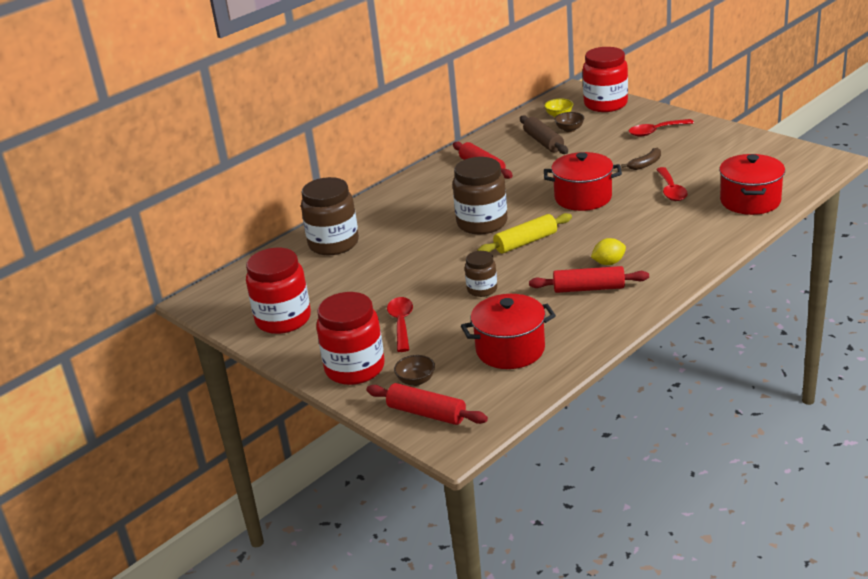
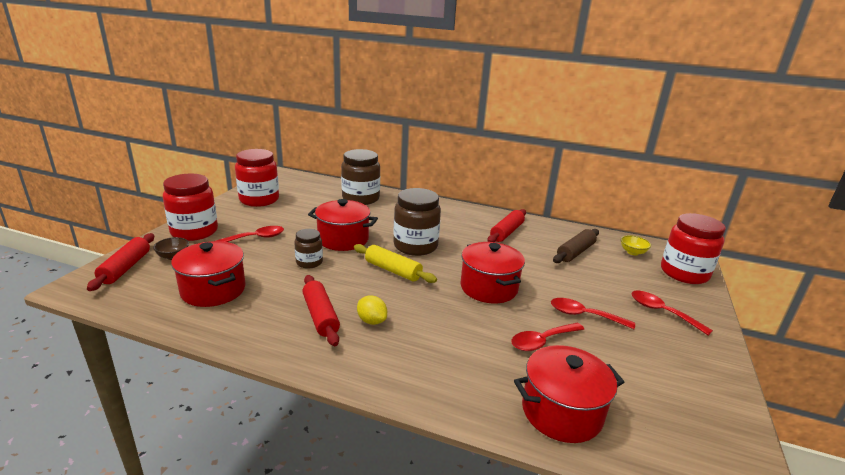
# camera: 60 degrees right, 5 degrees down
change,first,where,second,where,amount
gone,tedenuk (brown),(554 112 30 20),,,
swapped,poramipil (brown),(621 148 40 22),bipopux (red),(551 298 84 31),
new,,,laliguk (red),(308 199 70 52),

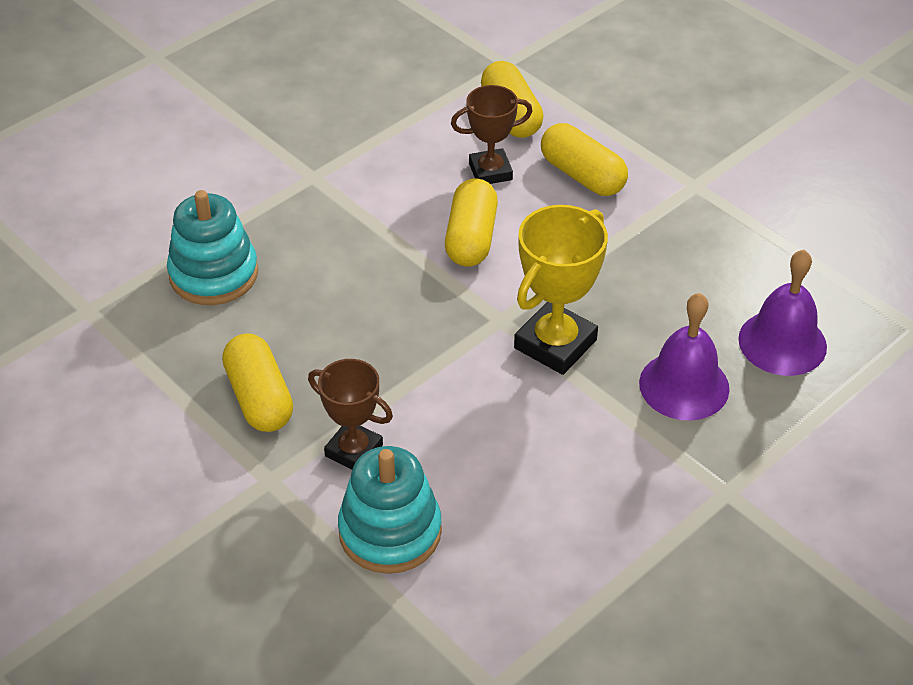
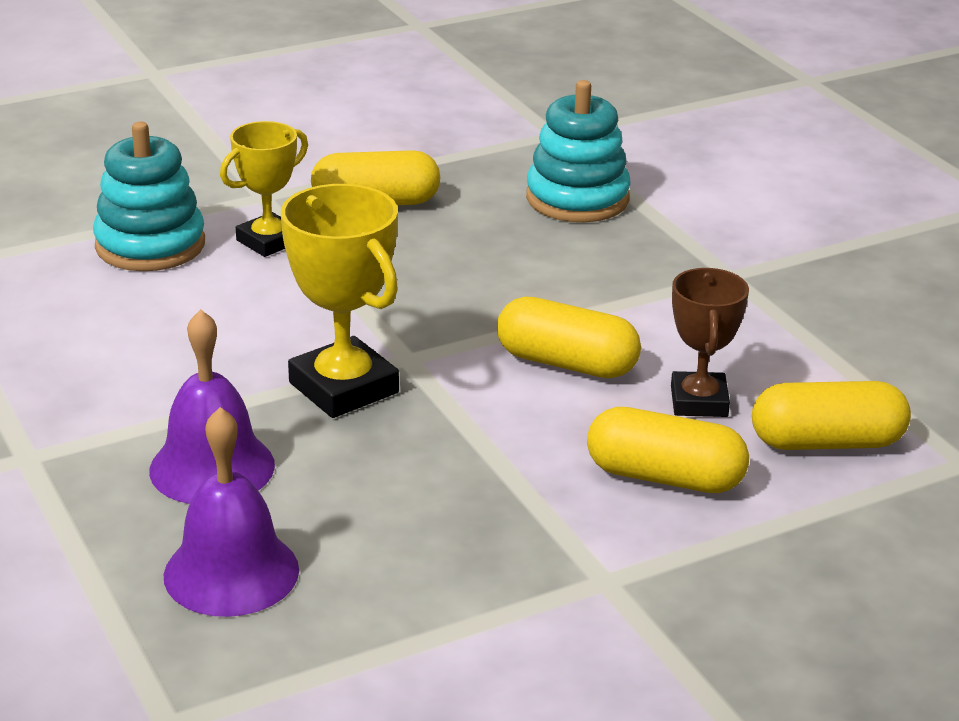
# camera: 105 degrees right, 15 degrees down
change,first,where,second,where,amount
repainted,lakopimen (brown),(308 359 85 110),lakopimen (yellow),(220 121 88 136),
rotated,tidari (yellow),(541 123 87 73),,(587 407 162 86),45 degrees clockwise

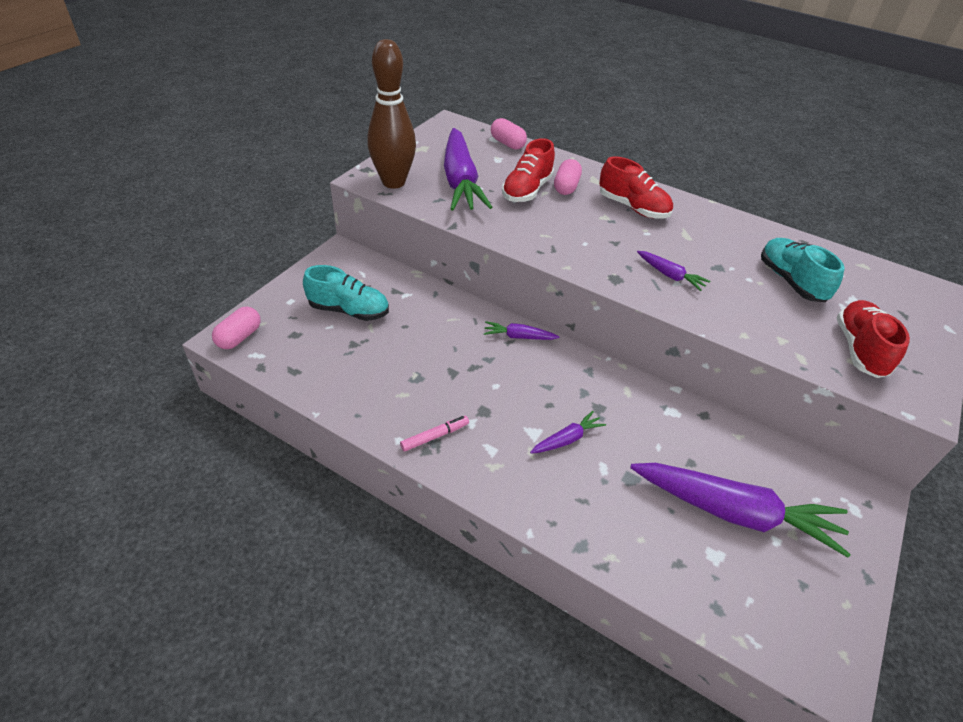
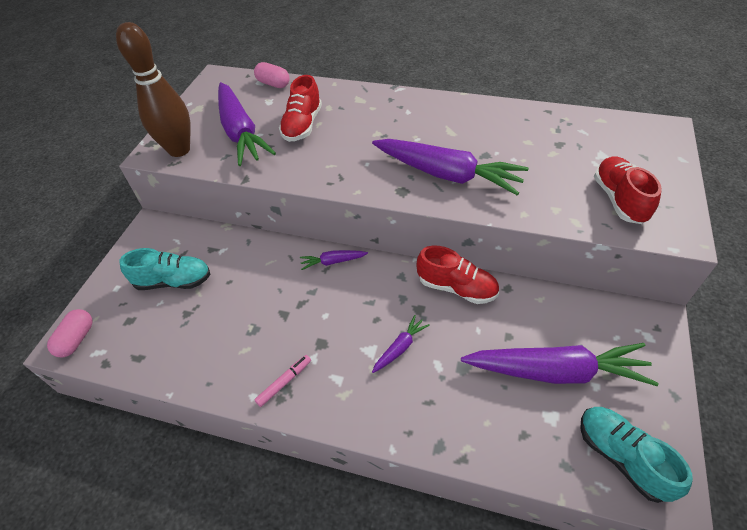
# camera: 10 degrees left, 5 degrees up
change,first,where,second,where,amount
gone,tidari (pink),(554 159 28 36),,,
shifted,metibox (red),(599 156 74 62),,(416 246 83 58),
scaled,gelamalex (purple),(637 251 73 40),,(372 139 157 56),x2.25
shifted,metibox (turquoise),(761 238 84 64),,(580 407 113 96),

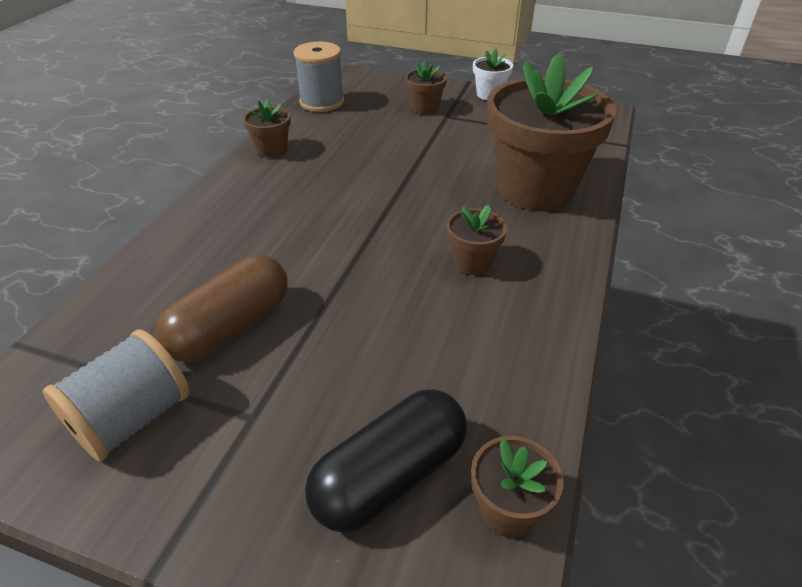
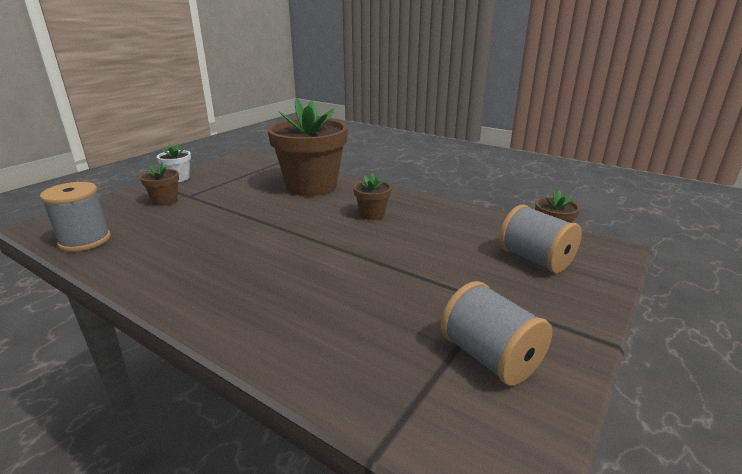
# camera: 75 degrees left, 15 degrees down
change,first,where,second,where,amount
gone,tidari (brown),(155 255 133 107),,,
gone,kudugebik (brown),(243 99 48 59),,,
swapped,tidari (black),(305 389 162 144),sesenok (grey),(499 205 83 68),

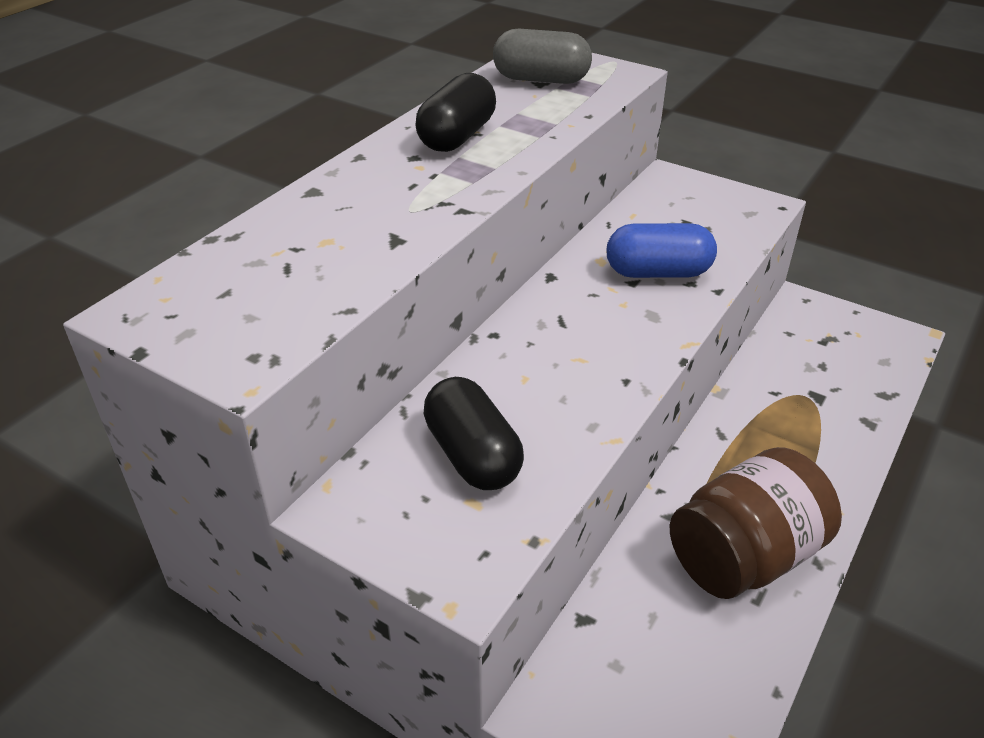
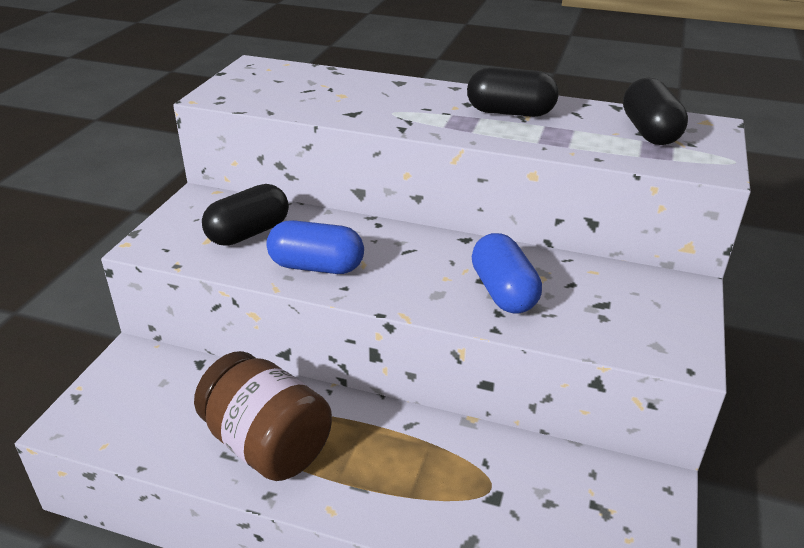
# camera: 75 degrees right, 5 degrees down
change,first,where,second,where,amount
repainted,tidari (grey),(493 29 99 55),tidari (black),(623 77 65 68),
new,,,tidari (blue),(266 220 98 54),

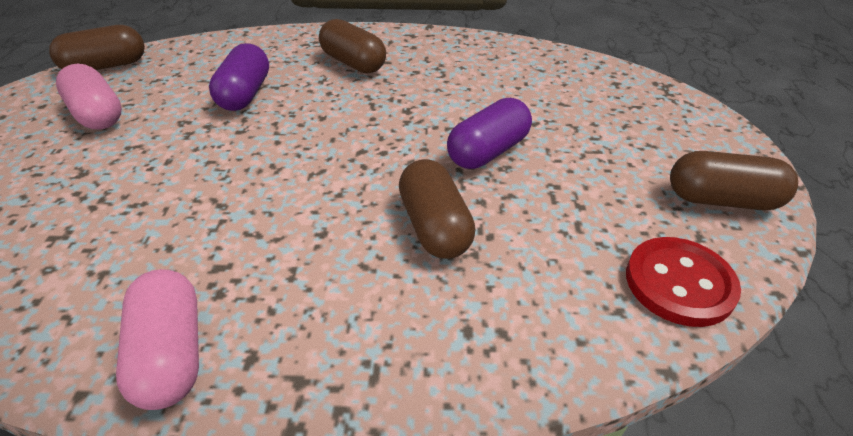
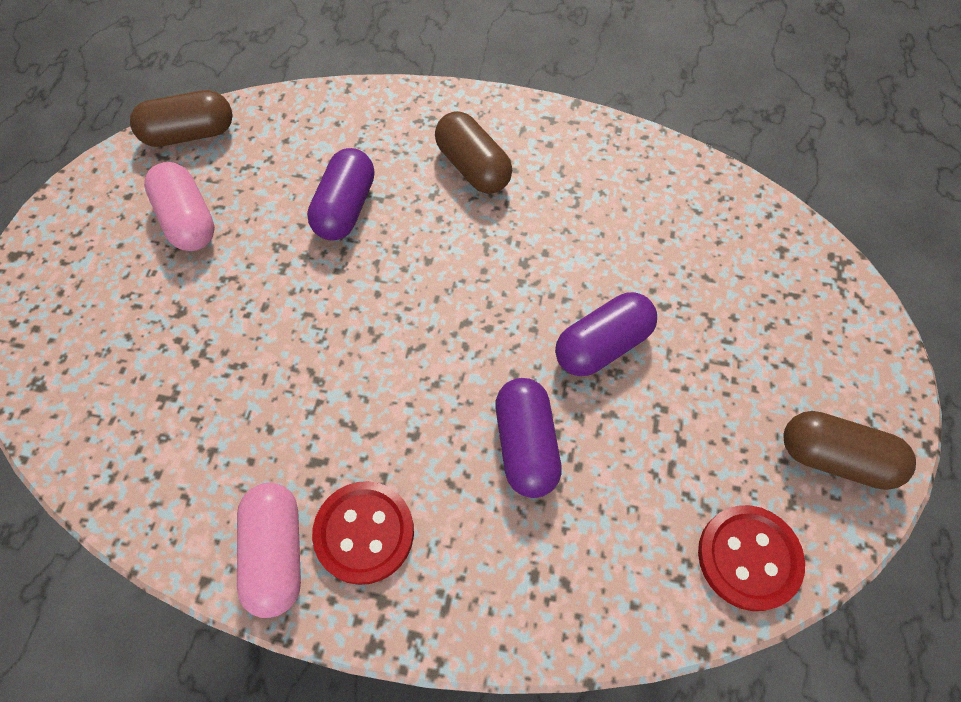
# camera: 10 degrees right, 20 degrees up
change,first,where,second,where,amount
repainted,tidari (brown),(399 159 76 100),tidari (purple),(495 378 67 120),
new,,,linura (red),(312 481 102 104),

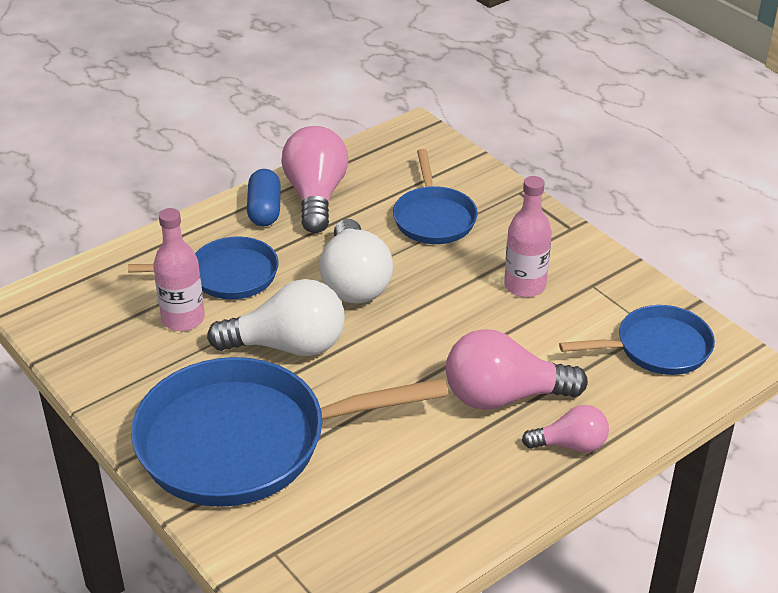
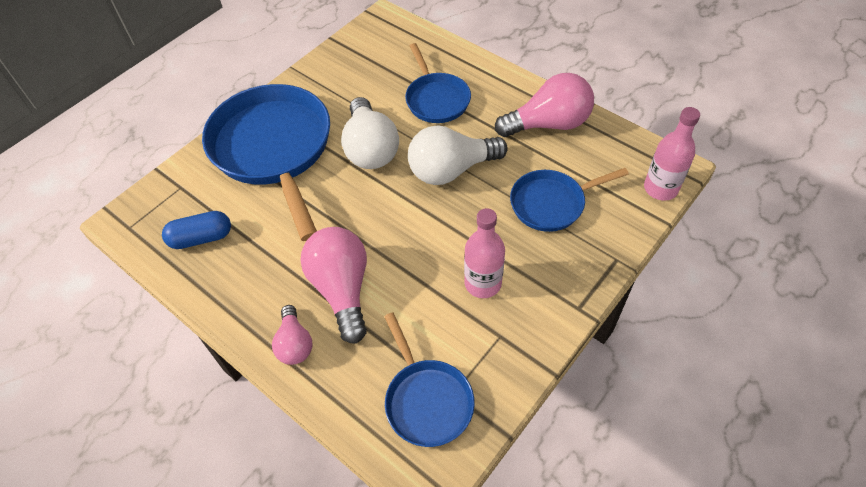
# camera: 80 degrees right, 15 degrees up
change,first,where,second,where,amount
shifted,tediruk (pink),(153 208 52 123),,(644 107 56 94),
shifted,tidari (blue),(247 169 34 57),,(162 211 69 38),

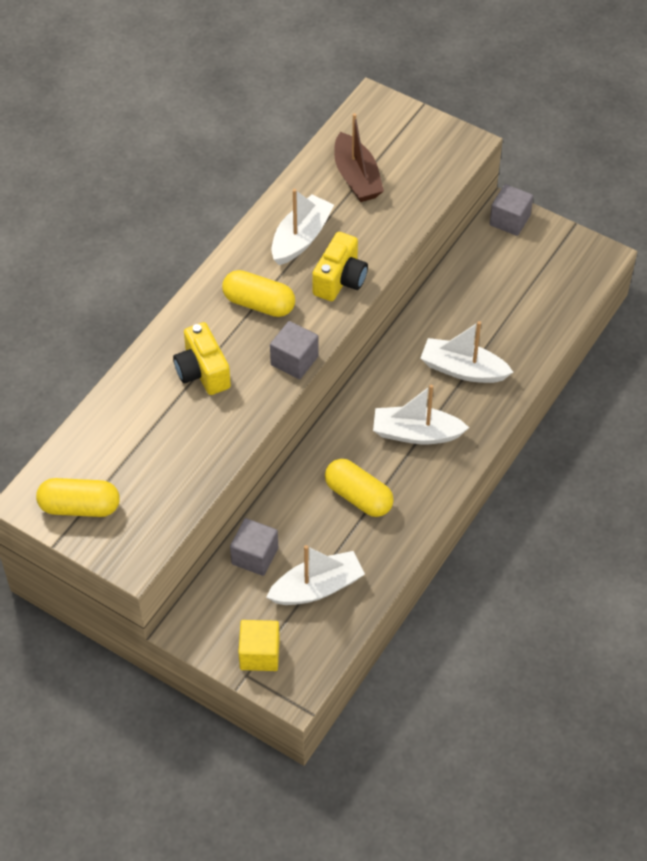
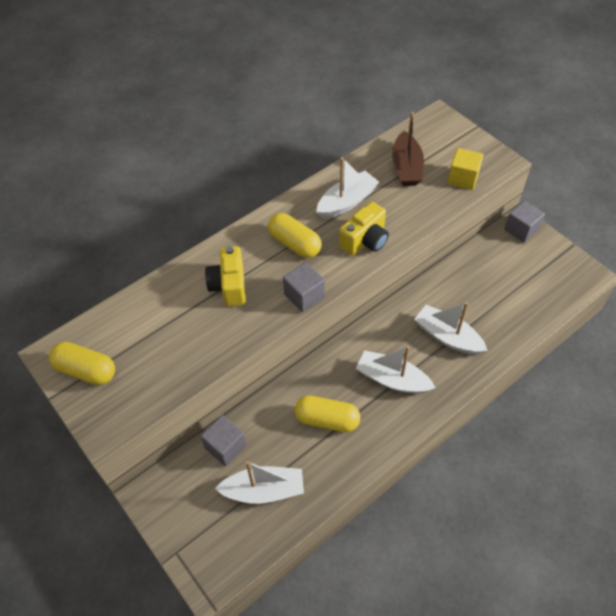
# camera: 20 degrees right, 0 degrees up
change,first,where,second,where,amount
shifted,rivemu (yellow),(238 620 42 51),,(448 148 35 42),
rotated,tidari (yellow),(325 459 69 58),,(294 396 66 36),45 degrees counterclockwise

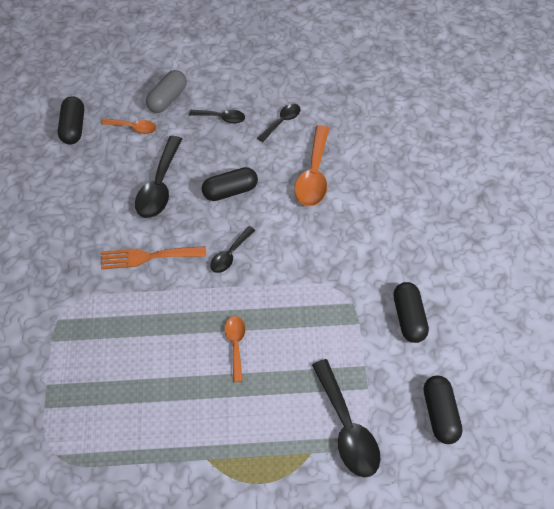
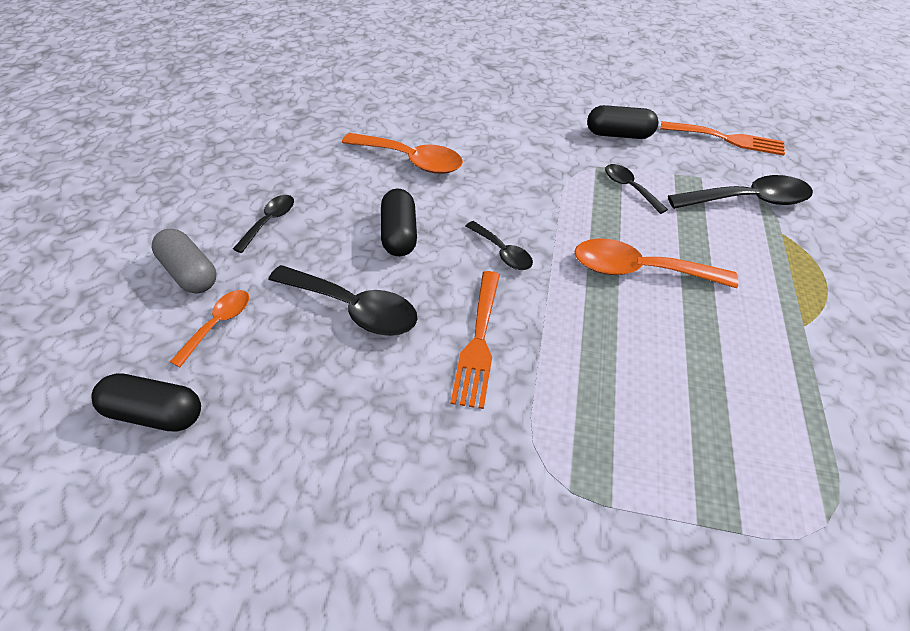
# camera: 75 degrees left, 10 degrees down
change,first,where,second,where,amount
scaled,bipopux (orange),(225 316 20 66),,(574 238 164 50),x1.74
shifted,bipopux (black),(258 104 42 38),,(605 164 63 50),
swapped,tidari (black),(424 375 39 69),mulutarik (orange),(660 121 125 35),

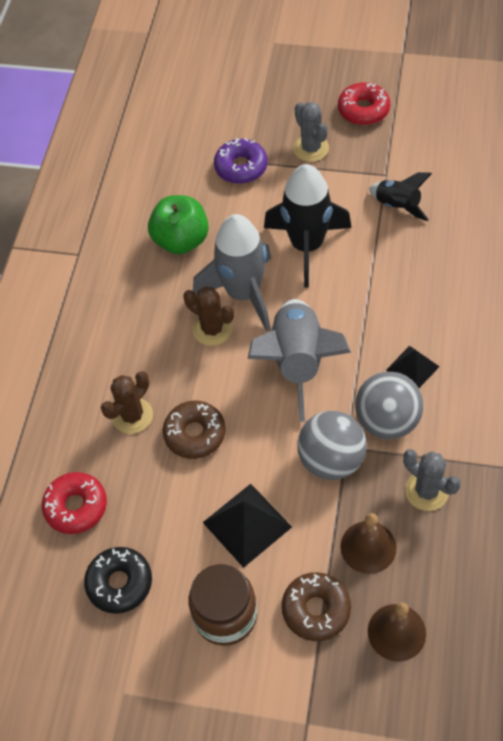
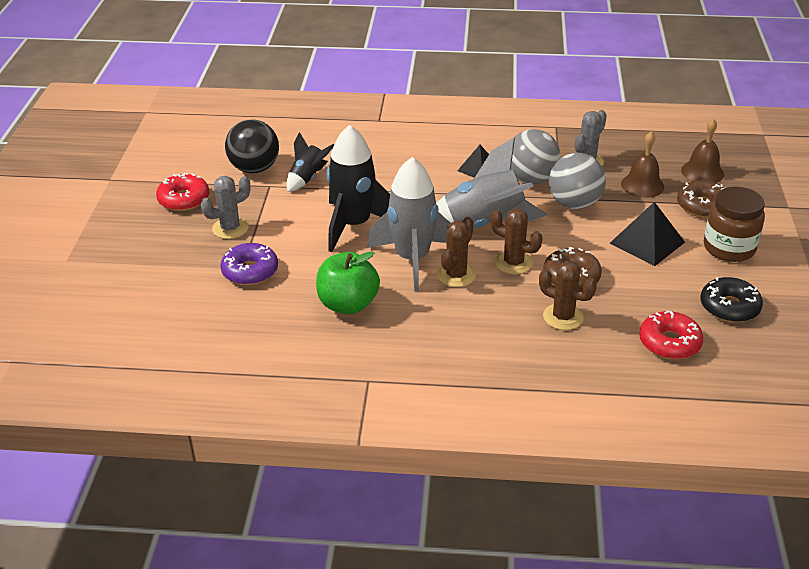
# camera: 100 degrees left, 20 degrees down
change,first,where,second,where,amount
new,,,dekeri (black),(225 119 54 54),
new,,,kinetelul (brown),(491 209 52 65),

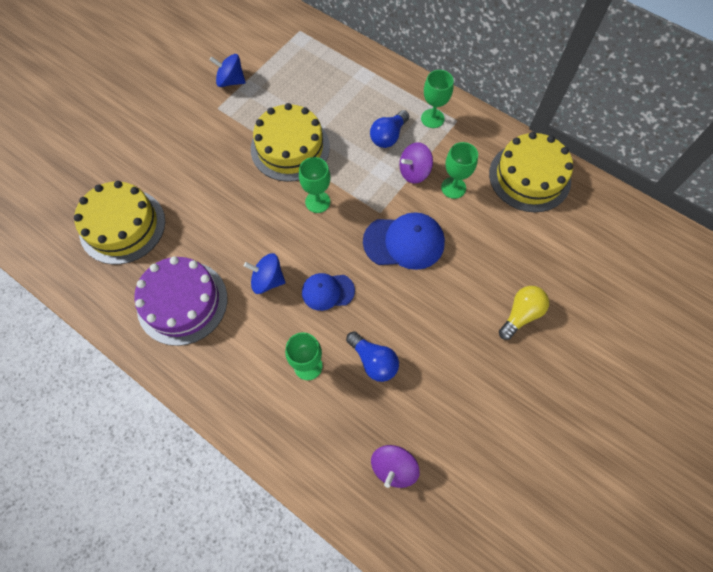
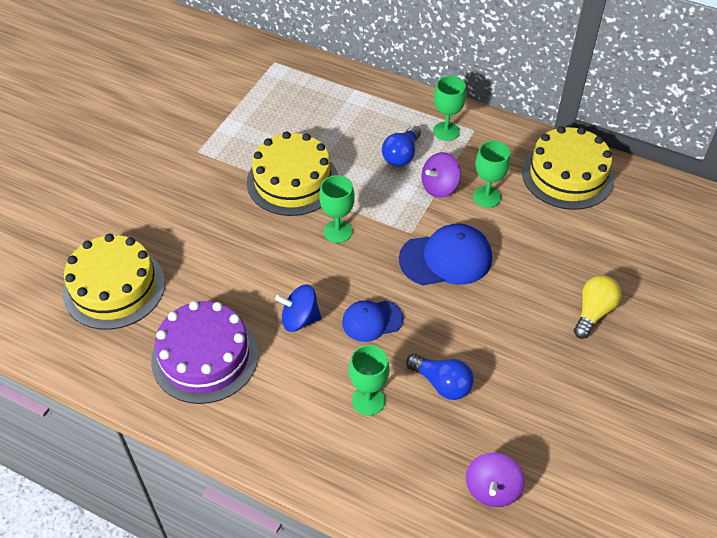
# camera: 10 degrees left, 15 degrees down
change,first,where,second,where,amount
gone,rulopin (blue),(209 54 37 33),,,

